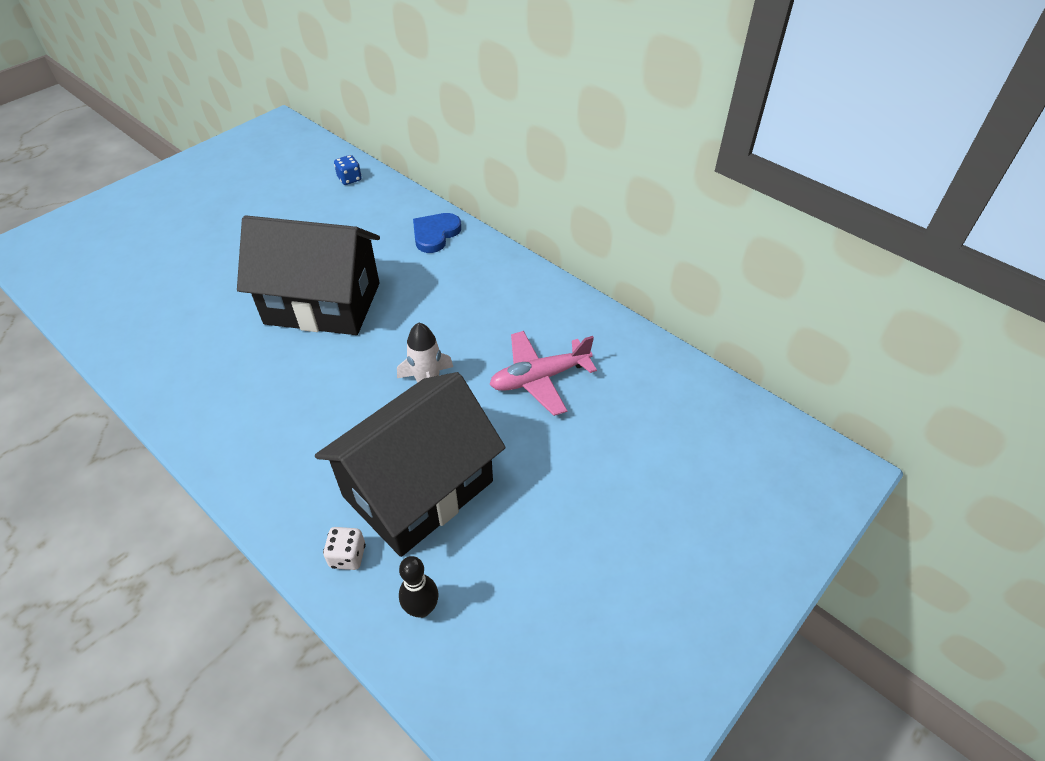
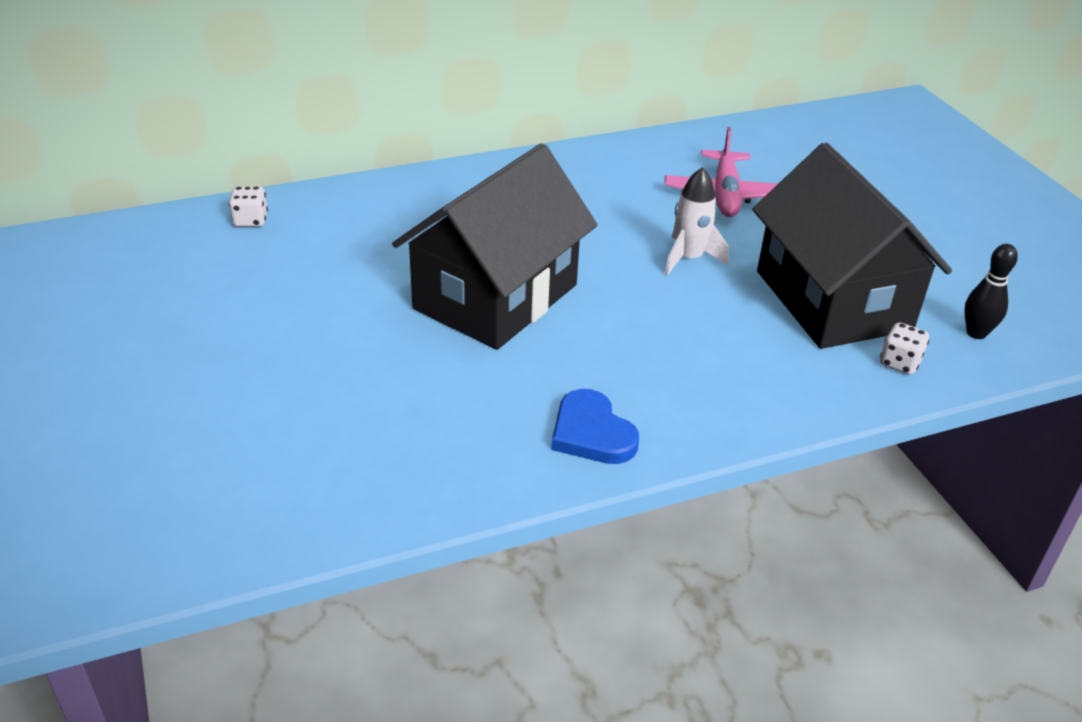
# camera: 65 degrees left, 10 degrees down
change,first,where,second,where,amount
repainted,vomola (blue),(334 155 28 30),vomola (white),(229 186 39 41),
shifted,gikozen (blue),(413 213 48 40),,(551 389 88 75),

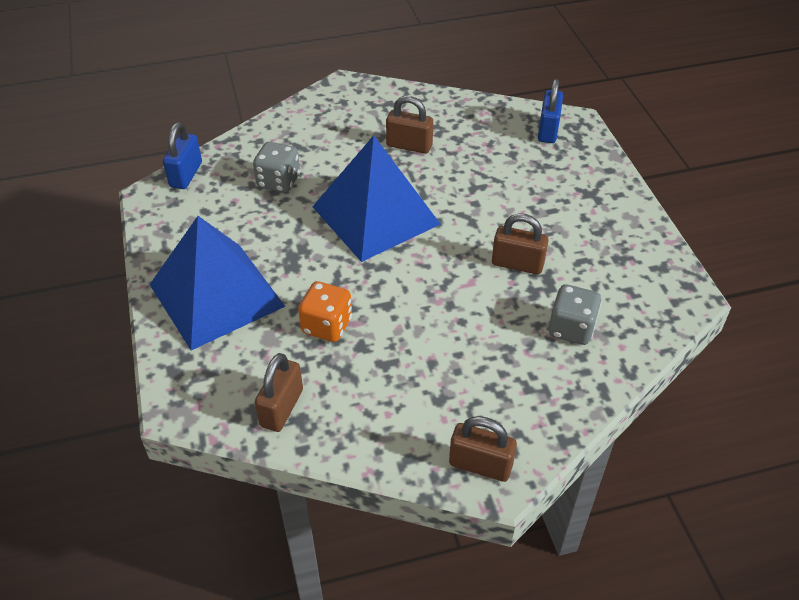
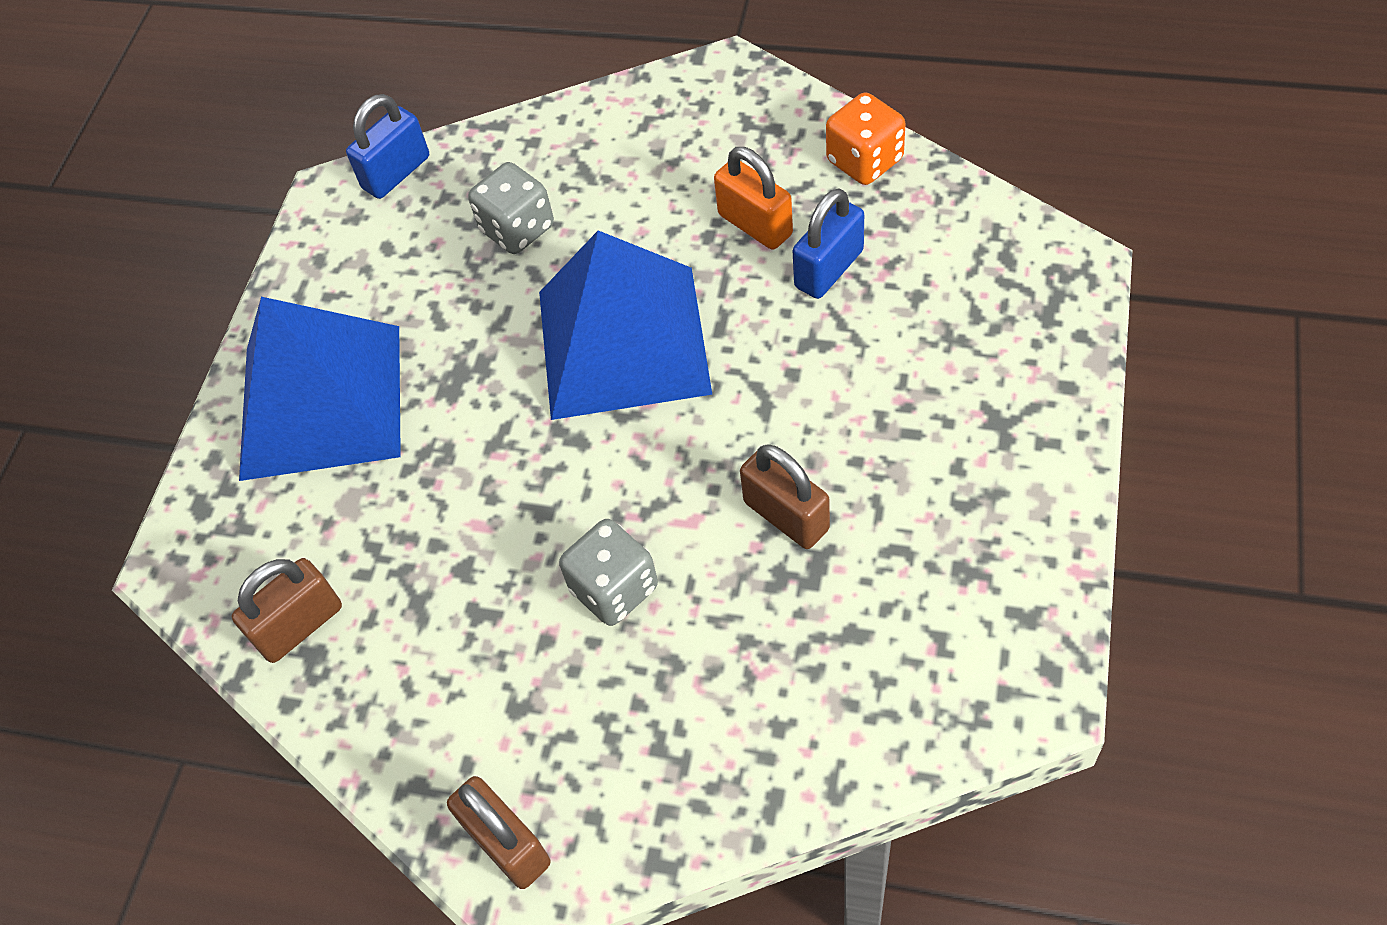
# camera: 35 degrees right, 10 degrees up
change,first,where,second,where,amount
shifted,vomola (orange),(298 281 54 61),,(826 92 80 93),
repainted,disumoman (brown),(386 96 47 58),disumoman (orange),(714 147 79 103),
shifted,disumoman (blue),(538 79 25 64),,(793 188 71 111),
shifted,vomola (grey),(549 284 53 61),,(559 519 99 107),

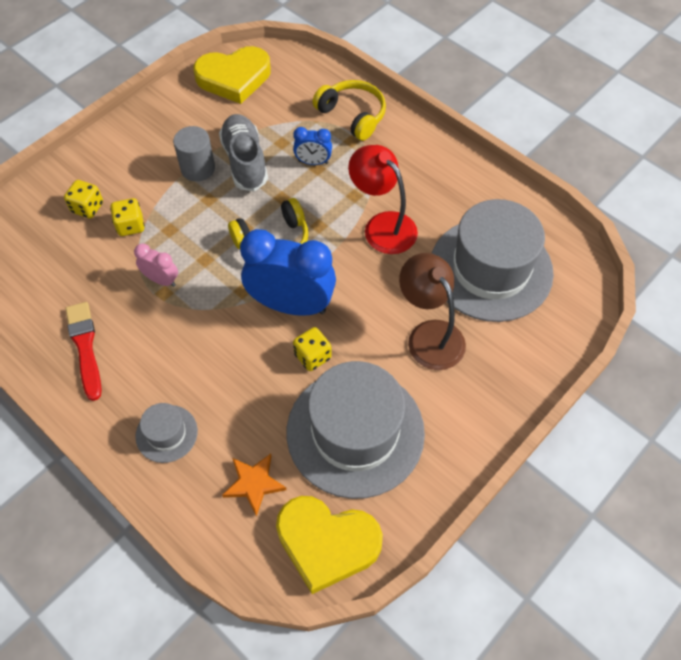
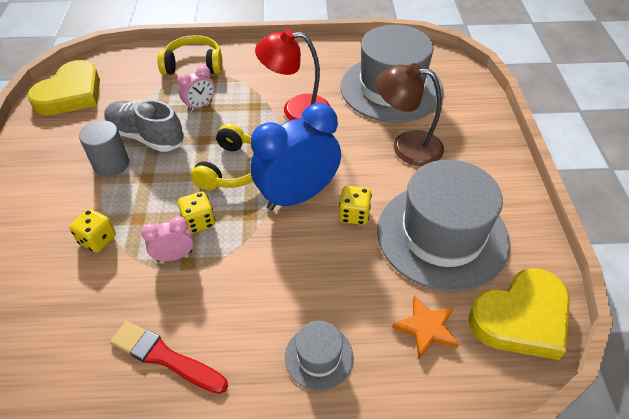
# camera: 45 degrees left, 10 degrees down
change,first,where,second,where,amount
shifted,vomola (yellow),(64 180 39 38),,(178 191 37 42),
repainted,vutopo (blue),(293 127 39 38),vutopo (pink),(177 65 38 47),

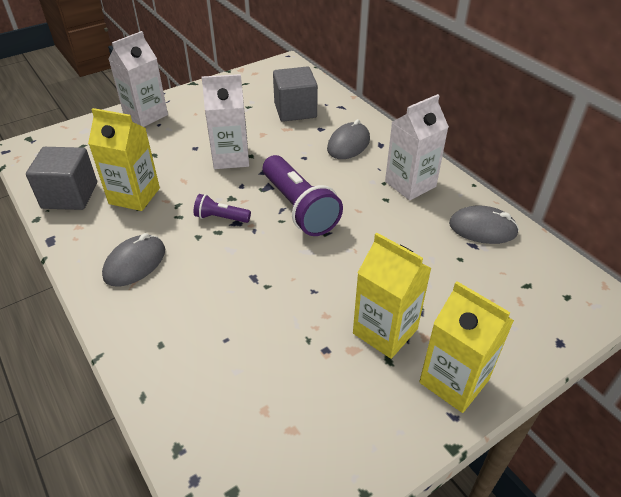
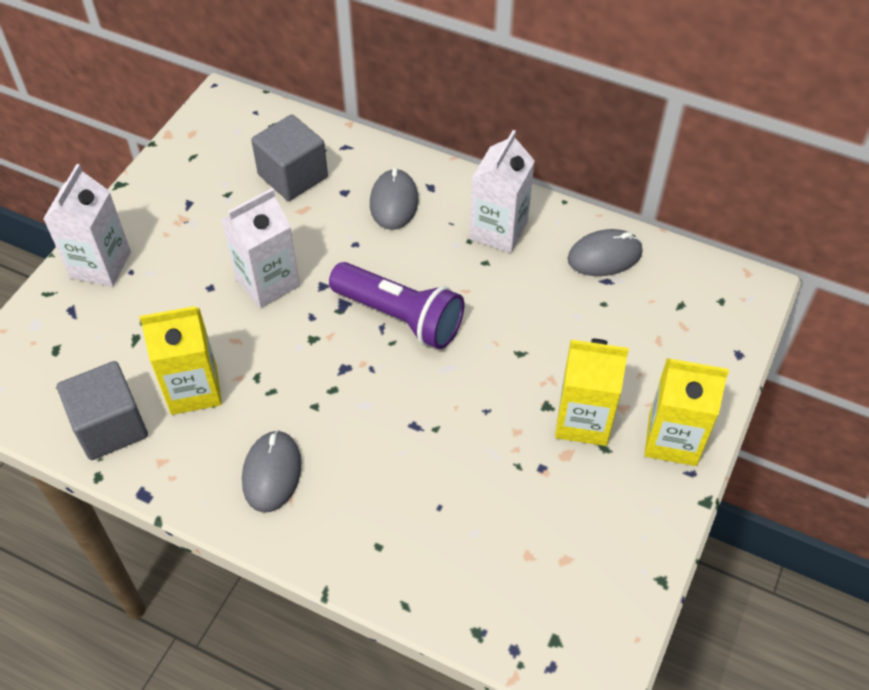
# camera: 30 degrees left, 10 degrees up
change,first,where,second,where,amount
gone,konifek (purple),(194 194 57 29),,,

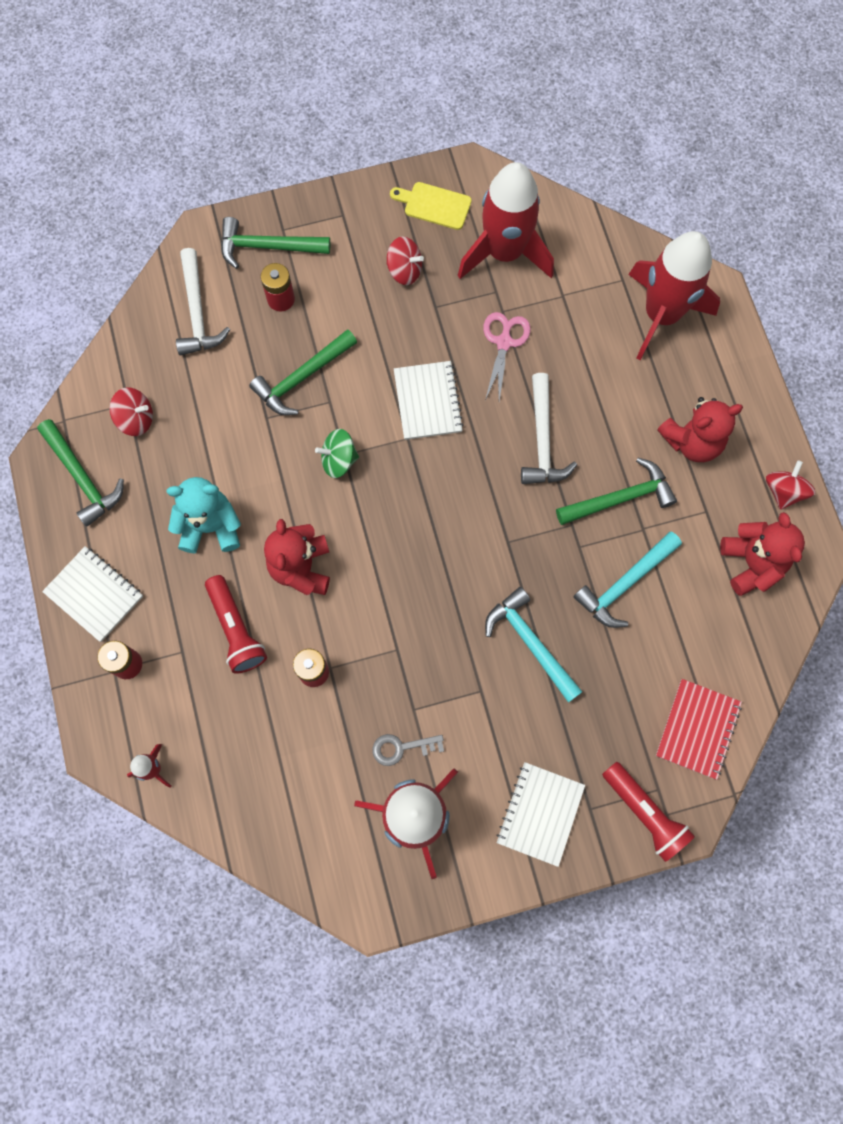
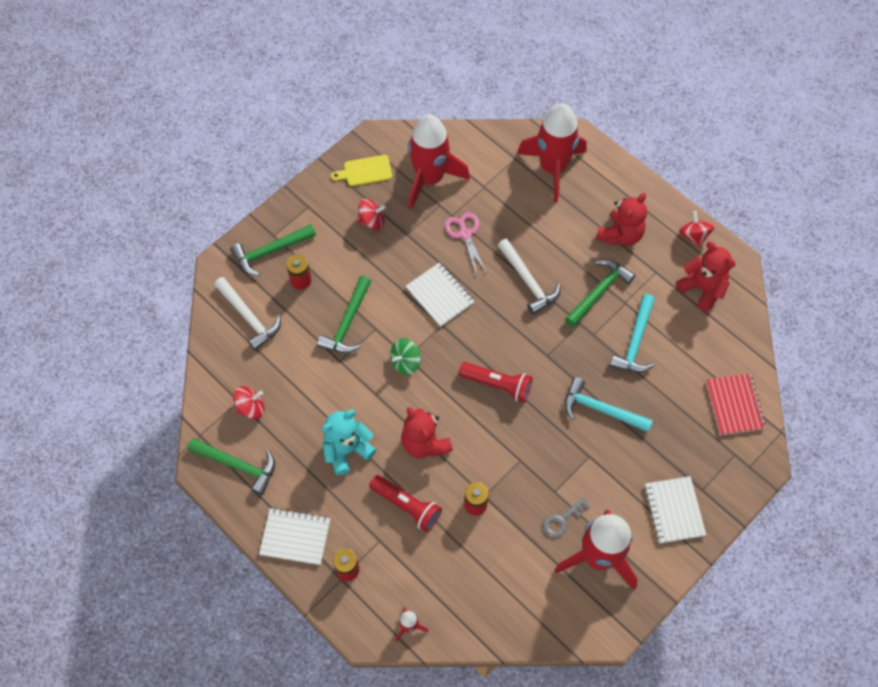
# camera: 30 degrees left, 10 degrees down
change,first,where,second,where,amount
shifted,konifek (red),(602 762 93 100),,(459 362 74 40),

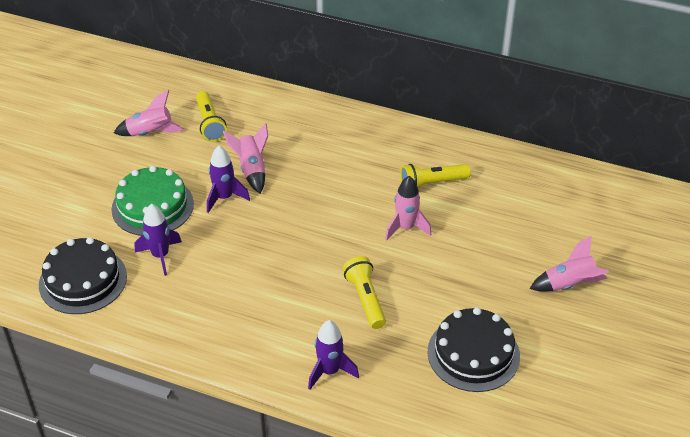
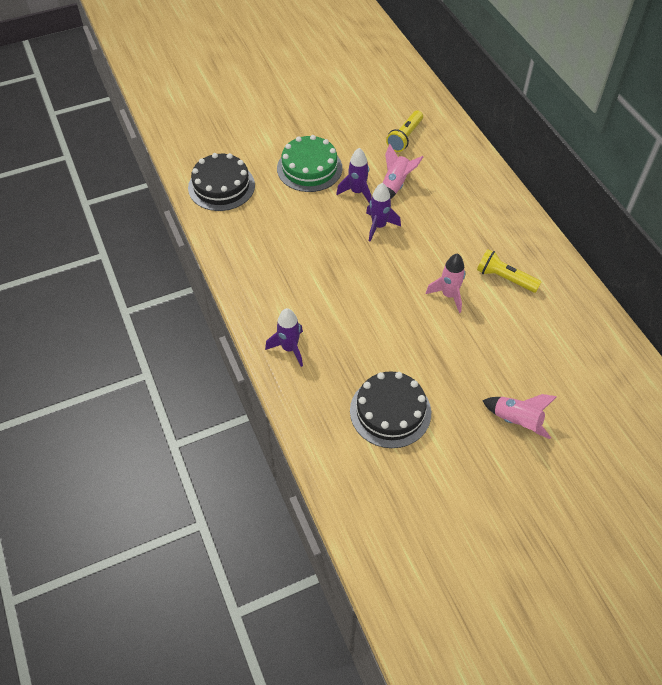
# camera: 45 degrees right, 10 degrees up
change,first,where,second,where,amount
gone,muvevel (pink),(114 90 71 46),,,
shifted,muvevel (purple),(135 204 47 72),,(366 183 35 58),
gone,konifek (yellow),(343 256 43 73),,,

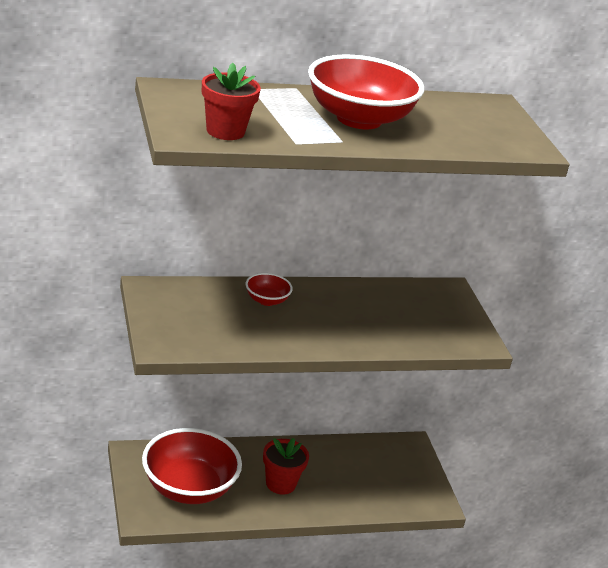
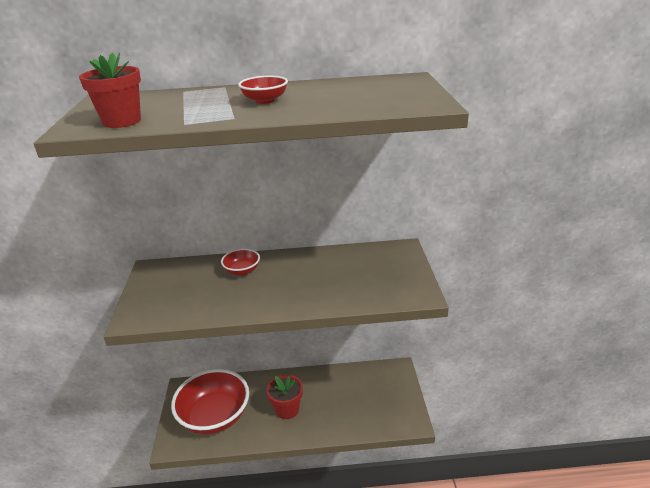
# camera: 15 degrees right, 0 degrees up
change,first,where,second,where,amount
scaled,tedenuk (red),(308 54 116 75),,(238 76 50 28),x0.45

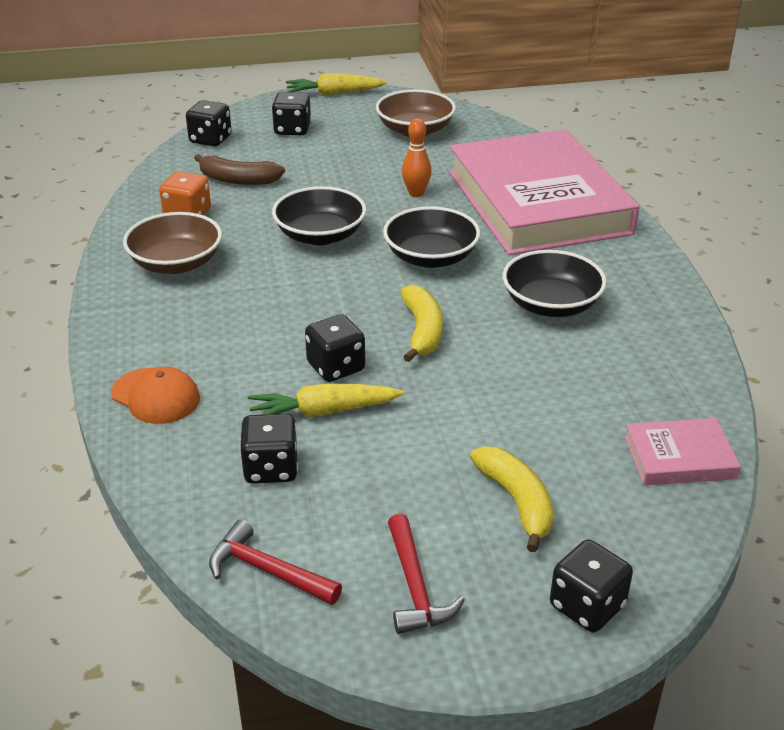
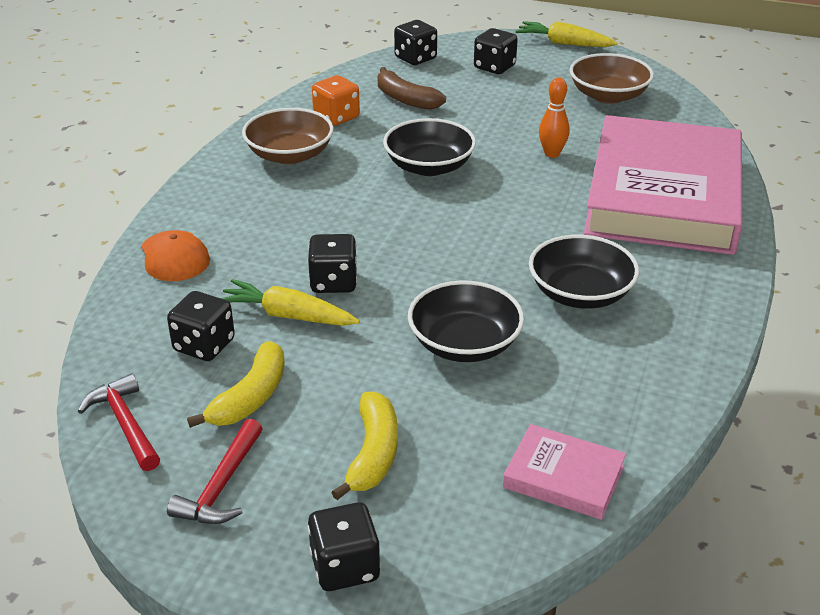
# camera: 30 degrees right, 0 degrees up
change,first,where,second,where,amount
shifted,tedenuk (black),(383 206 97 62),,(408 280 116 82),
shifted,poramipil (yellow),(401 285 42 77),,(187 341 98 87),

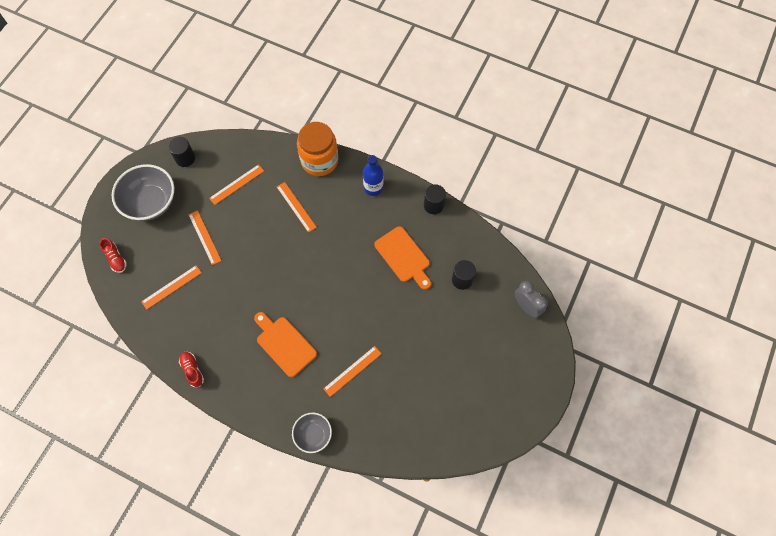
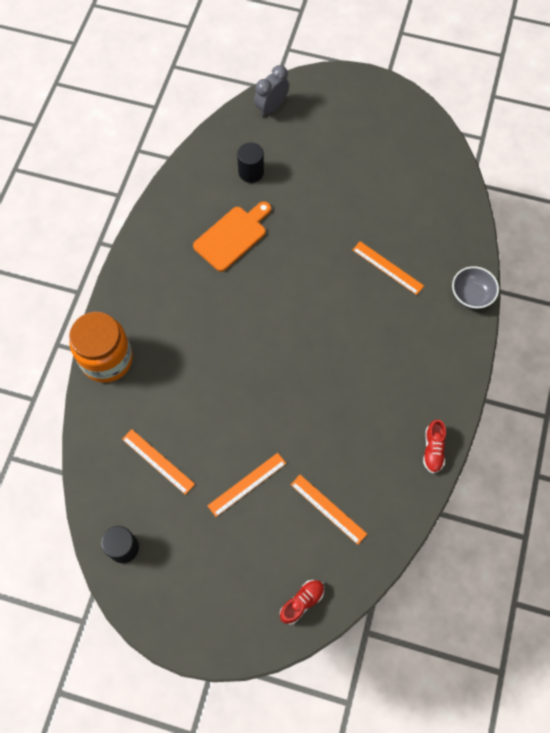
# camera: 100 degrees left, 0 degrees up
change,first,where,second,where,amount
gone,tedenuk (grey),(112 164 62 57),,,
rotated,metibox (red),(179 352 25 35),,(423 420 23 54),45 degrees counterclockwise
gone,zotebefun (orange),(254 312 63 65),,,
gone,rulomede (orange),(277 182 40 51),,,
gone,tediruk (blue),(363 155 20 41),,,
gone,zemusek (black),(424 184 22 30),,,

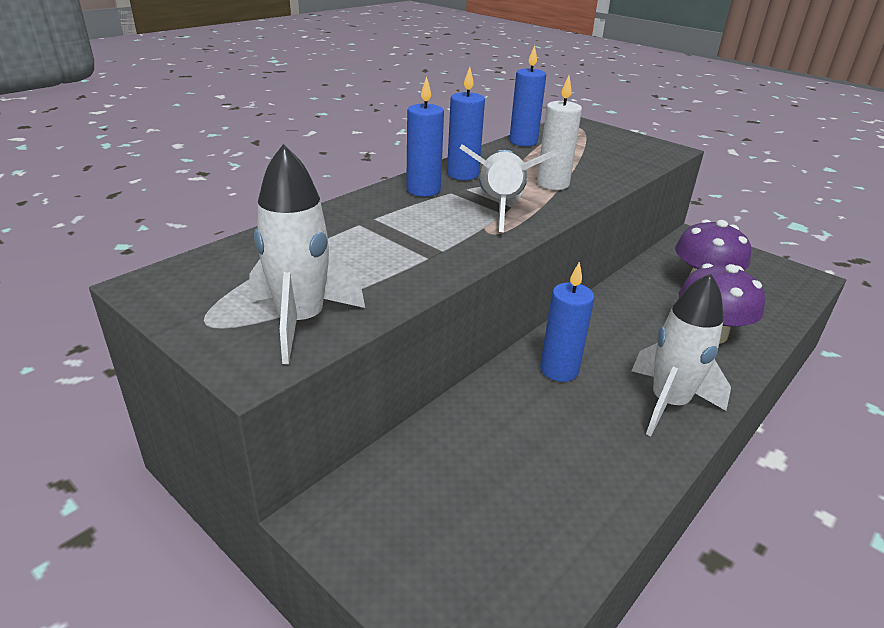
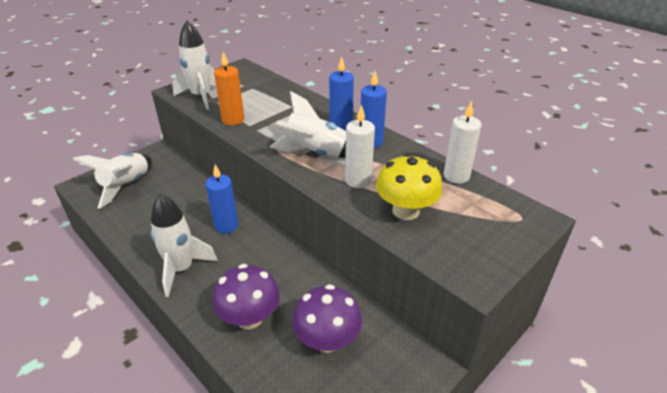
# camera: 95 degrees right, 5 degrees up
change,first,where,second,where,amount
repainted,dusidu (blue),(509 45 37 101),dusidu (white),(443 100 39 84),
new,,,muvevel (white),(72 153 80 56),
new,,,dusidu (orange),(214 52 30 74),
new,,,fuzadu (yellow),(376 153 67 67),

